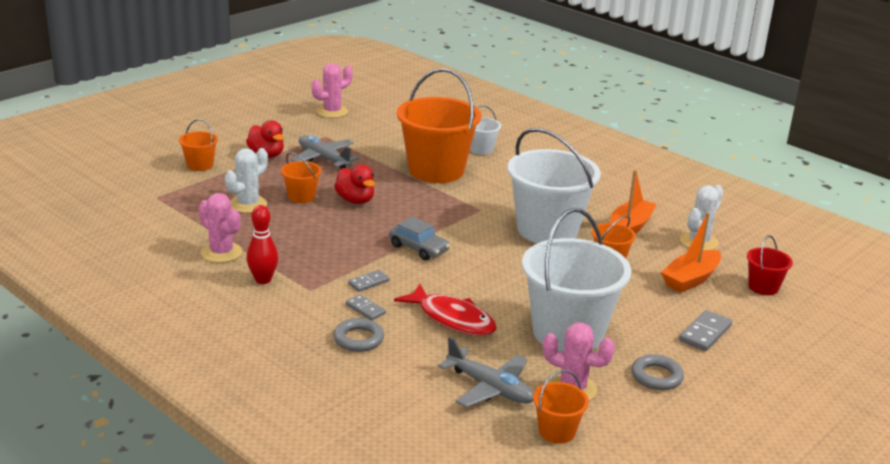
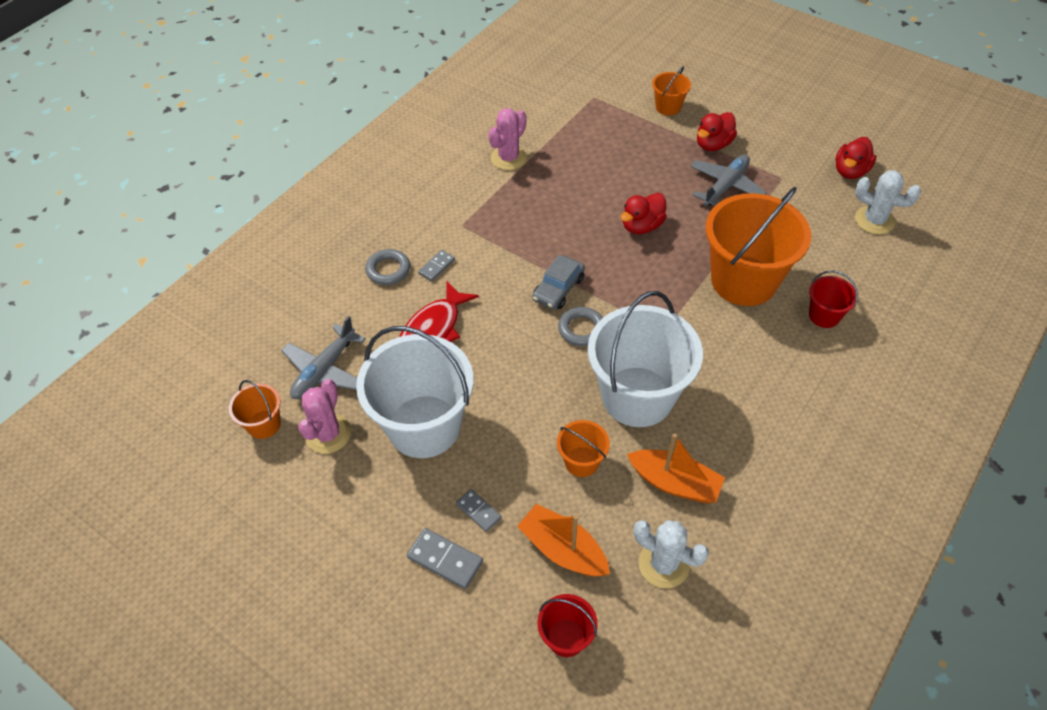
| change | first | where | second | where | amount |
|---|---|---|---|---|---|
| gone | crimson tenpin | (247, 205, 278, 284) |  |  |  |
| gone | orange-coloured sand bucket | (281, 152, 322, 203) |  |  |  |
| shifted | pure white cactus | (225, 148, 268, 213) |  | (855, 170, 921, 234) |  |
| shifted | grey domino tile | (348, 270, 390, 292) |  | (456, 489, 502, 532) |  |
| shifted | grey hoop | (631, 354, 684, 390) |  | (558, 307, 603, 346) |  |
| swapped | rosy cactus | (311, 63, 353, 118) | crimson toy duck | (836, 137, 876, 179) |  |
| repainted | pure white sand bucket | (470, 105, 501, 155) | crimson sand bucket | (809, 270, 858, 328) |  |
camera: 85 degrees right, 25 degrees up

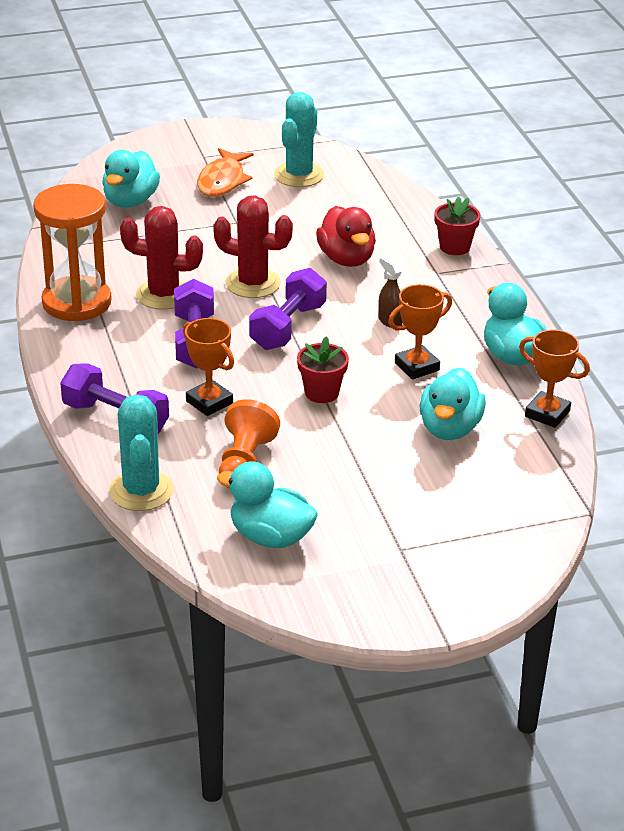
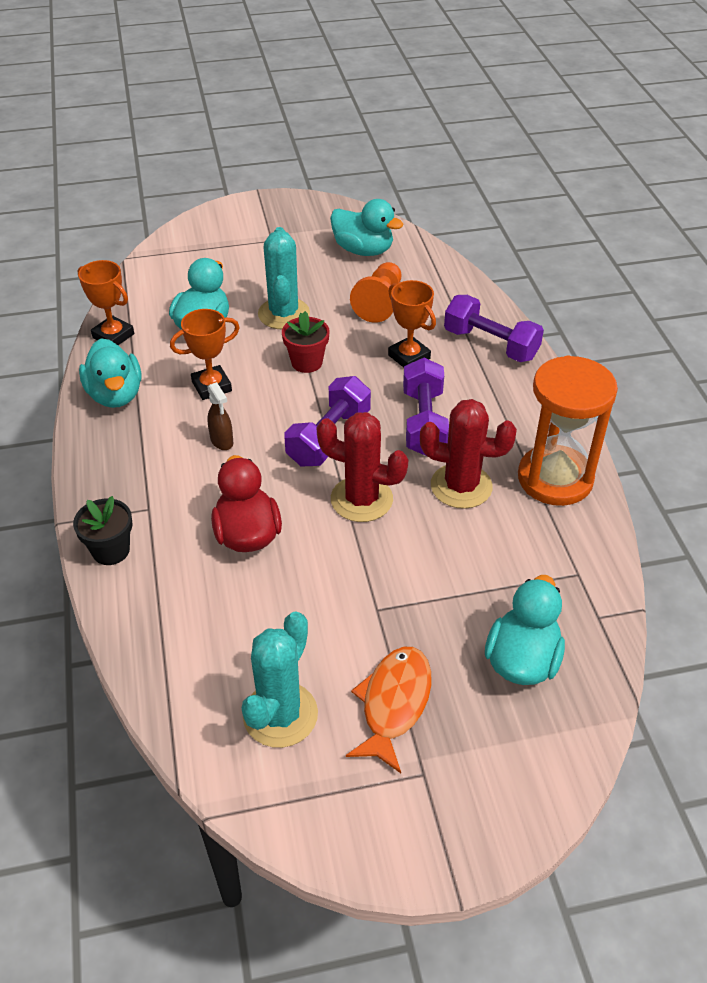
| change | first | where | second | where | amount |
|---|---|---|---|---|---|
| shifted | aqua cactus | (109, 394, 174, 511) |  | (258, 227, 310, 329) |  |
| repainted | crimson flower pot | (434, 197, 480, 255) | jet-black flower pot | (73, 496, 133, 565) |  |
camera: 175 degrees left, 10 degrees up

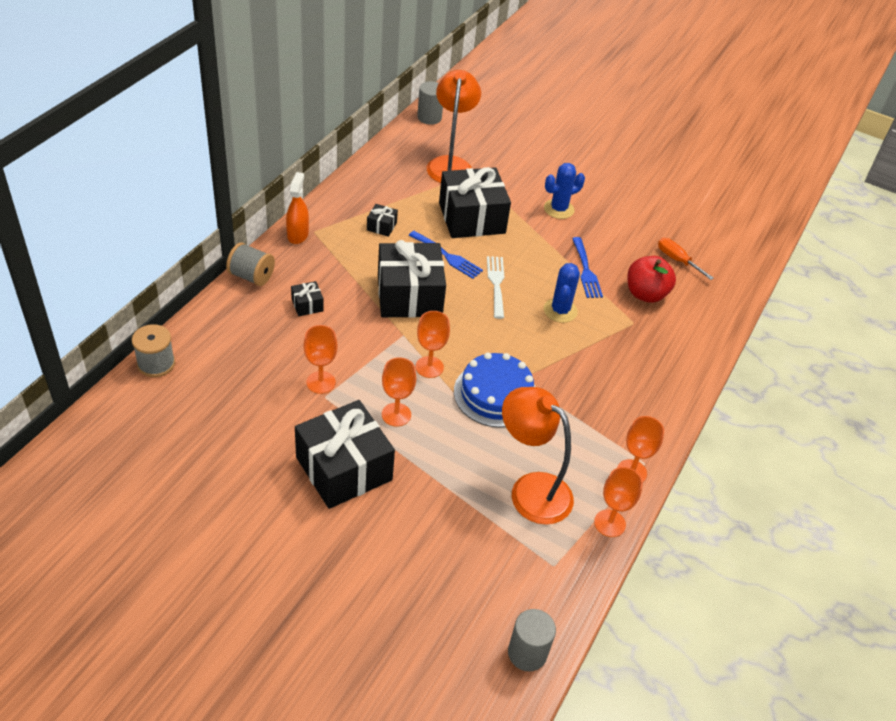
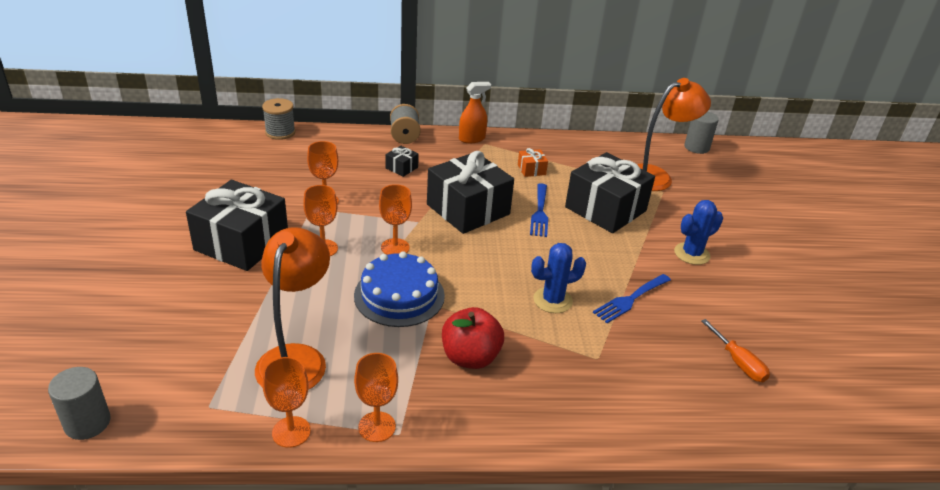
| change | first | where | second | where | amount |
|---|---|---|---|---|---|
| gone | pure white table fork | (487, 256, 504, 319) |  |  |  |
| shifted | crimson toy apple | (628, 256, 676, 303) |  | (442, 307, 504, 369) |  |
| repainted | jet-black gift | (367, 204, 398, 237) | orange-coloured gift | (518, 148, 548, 177) |  |
| rotated | cobalt cactus | (544, 163, 585, 219) |  | (674, 200, 723, 265) | 60 degrees counterclockwise |
| rotated | orange-coloured flat screwdriver | (658, 238, 713, 280) |  | (701, 319, 770, 382) | 135 degrees clockwise |
camera: 60 degrees right, 10 degrees down

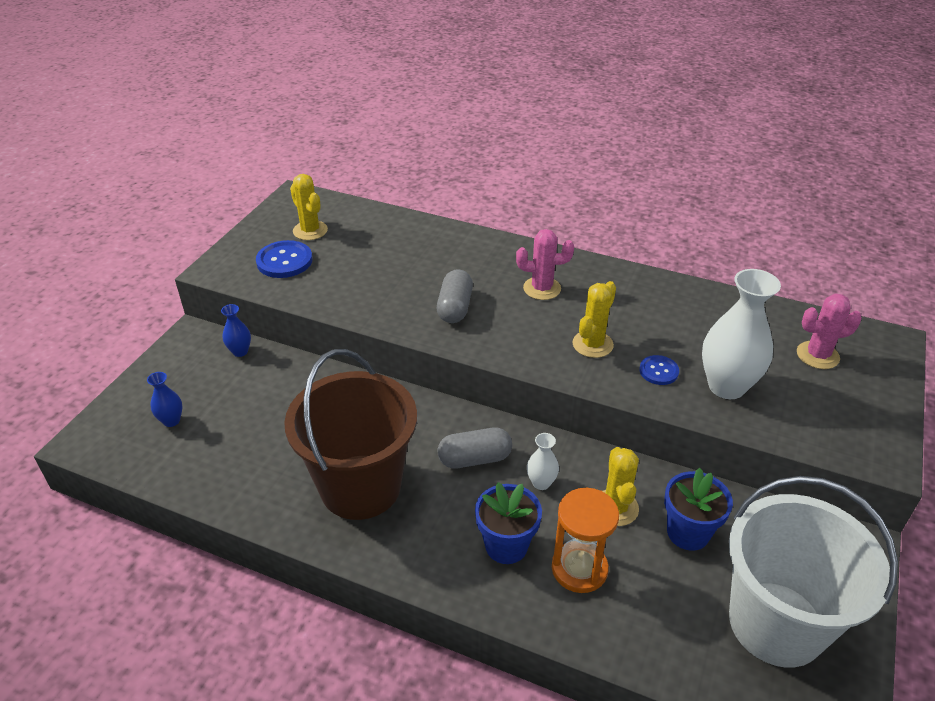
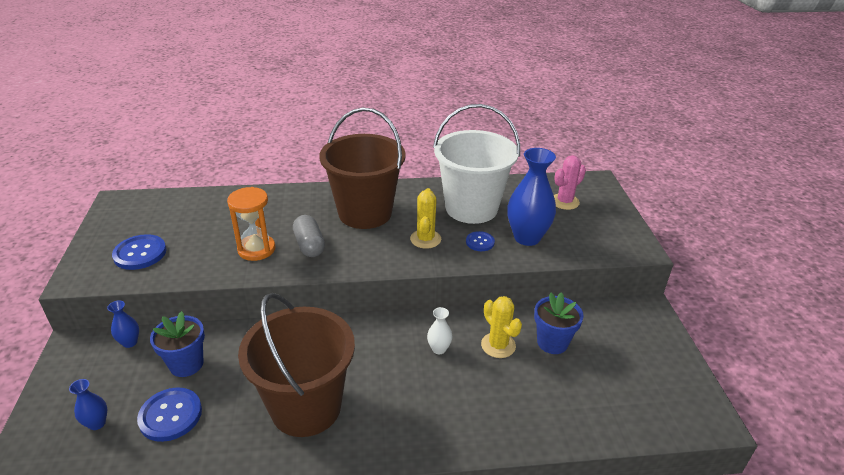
| change | first | where | second | where | amount |
|---|---|---|---|---|---|
| gone | yellow cactus | (290, 174, 328, 240) |  |  |  |
| gone | grey pill | (438, 428, 512, 468) |  |  |  |
| new |  |  | cobalt shirt button | (137, 388, 202, 442) |  |
| shifted | cobalt flower pot | (475, 482, 542, 564) |  | (150, 311, 205, 377) |  |
| shifted | orange-coloured hourglass | (552, 488, 619, 593) |  | (227, 187, 276, 261) |  |
| shifted | pure white sand bucket | (729, 476, 898, 668) |  | (433, 104, 520, 224) |  |
| swapped | rosy cactus | (516, 229, 574, 300) | brown sand bucket | (319, 107, 406, 229) |  |
| repainted | pure white vase | (702, 269, 781, 399) | cobalt vase | (508, 148, 556, 246) |  |
camera: 30 degrees left, 5 degrees down

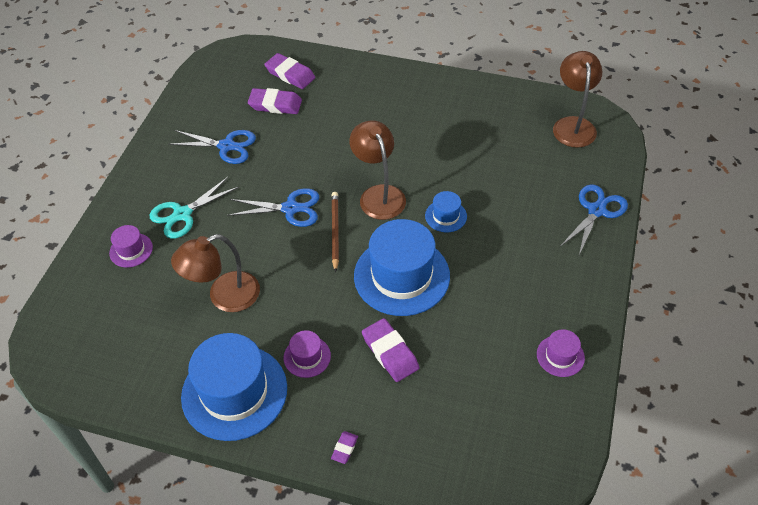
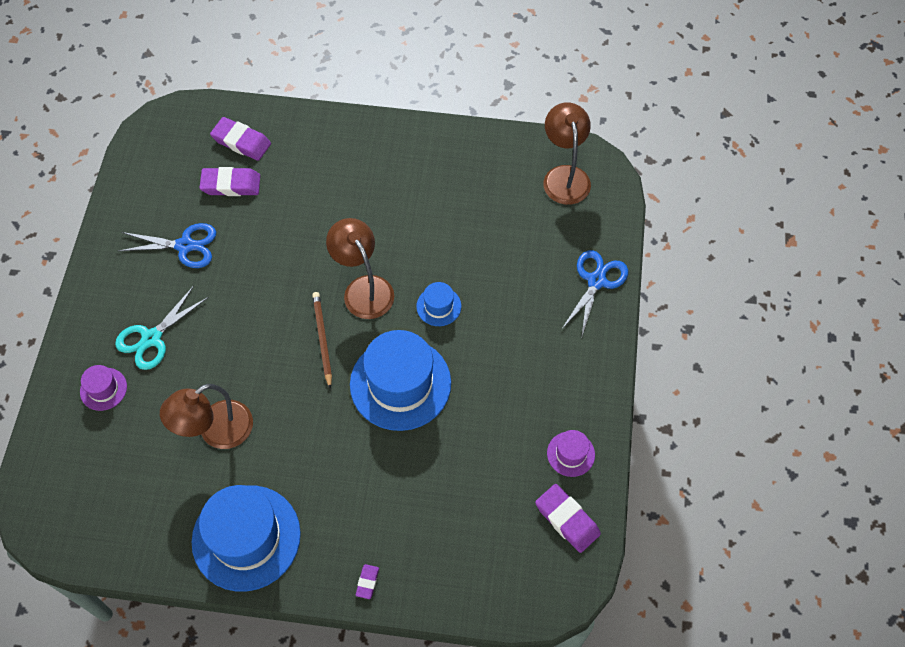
| change | first | where | second | where | amount |
|---|---|---|---|---|---|
| gone | cobalt scissors | (227, 188, 319, 227) |  |  |  |
| gone | violet tall hat | (284, 330, 331, 378) |  |  |  |
| shifted | violet eraser | (362, 318, 419, 382) |  | (535, 484, 601, 553) |  |
camera: 10 degrees left, 10 degrees up

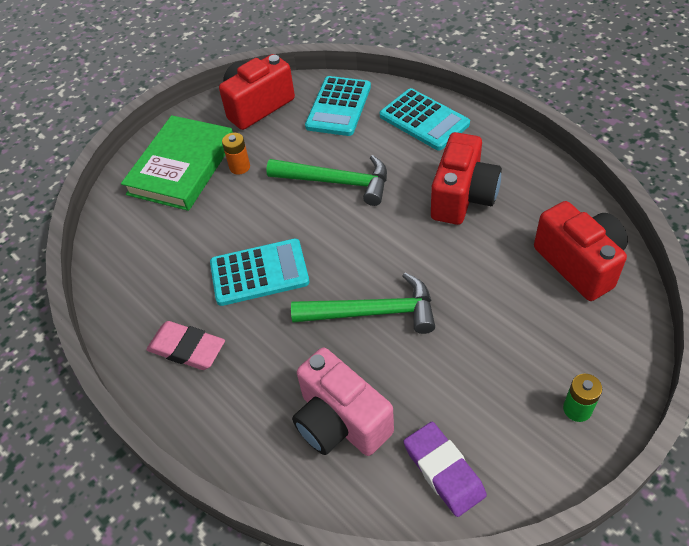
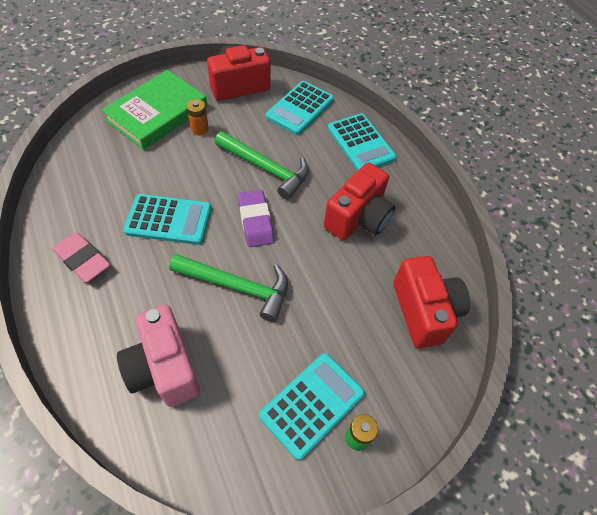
| change | first | where | second | where | amount |
|---|---|---|---|---|---|
| new |  |  | aqua pocket calculator | (259, 353, 365, 460) |  |
| shifted | violet eraser | (403, 422, 487, 517) |  | (238, 190, 274, 247) |  |
camera: 10 degrees right, 5 degrees up

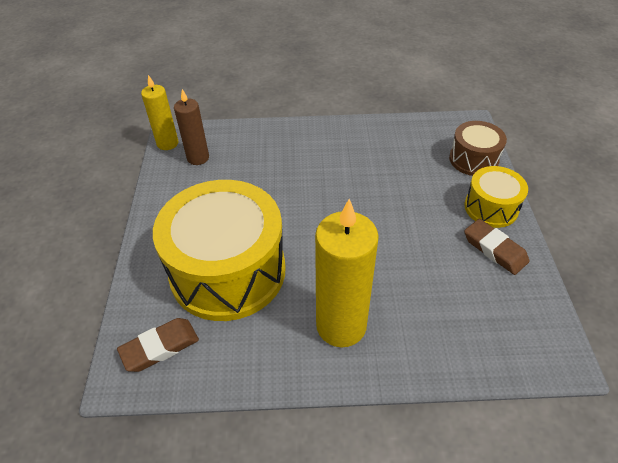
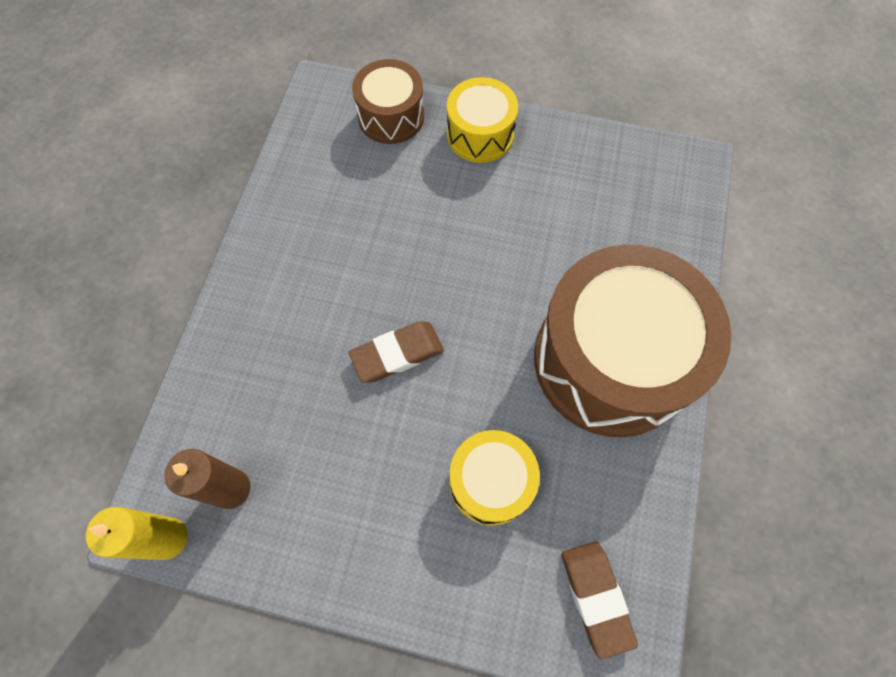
| change | first | where | second | where | amount |
|---|---|---|---|---|---|
| shifted | brown eraser | (464, 219, 530, 275) |  | (349, 321, 444, 383) |  |
| swapped | yellow pillar candle | (315, 199, 379, 347) | brown drum | (534, 245, 731, 437) |  |
| scaled | yellow drum | (153, 180, 286, 321) |  | (449, 430, 540, 526) | x0.50 |
camera: 75 degrees left, 20 degrees up

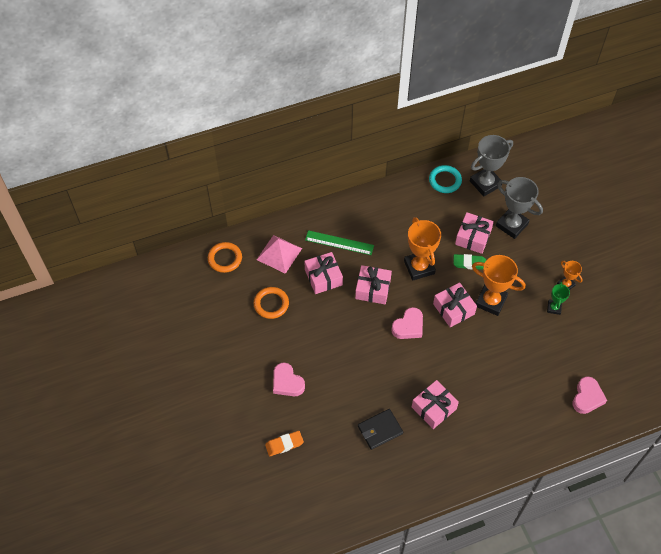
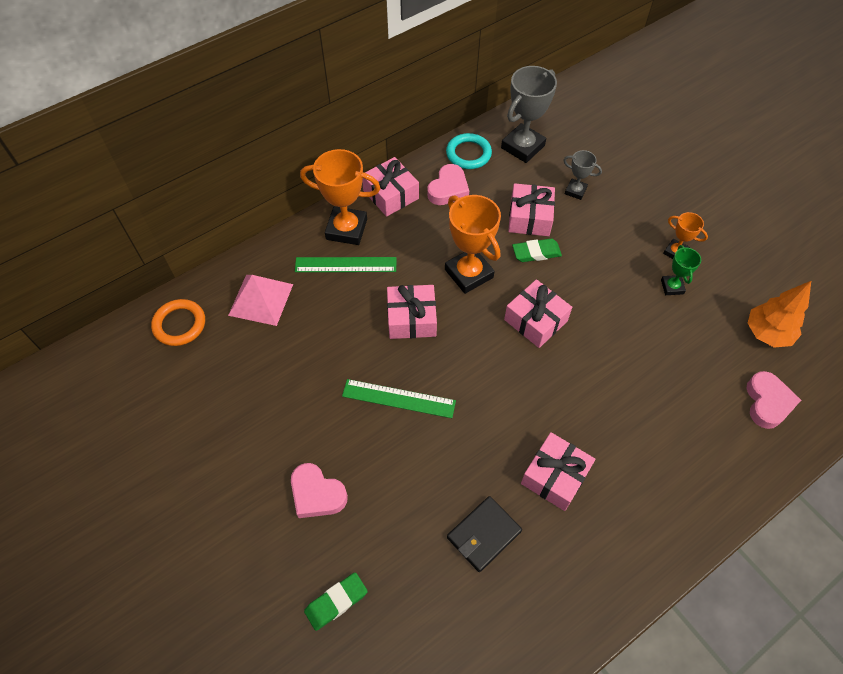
| change | first | where | second | where | amount |
|---|---|---|---|---|---|
| gone | orange-coloured hoop | (254, 287, 289, 319) |  |  |  |
| new |  |  | leaf-green straightedge | (342, 379, 456, 418) |  |
| new |  |  | orange-coloured fir tree | (748, 281, 811, 348) |  |
| shifted | rosy gift | (304, 252, 343, 294) |  | (362, 157, 419, 217) |  |
| shifted | rosy heart | (391, 307, 423, 339) |  | (427, 164, 469, 205) |  |
| shifted | orange-coloured award cup | (472, 255, 526, 316) |  | (300, 149, 380, 245) |  |
| repainted | orange-coloured eraser | (265, 431, 304, 456) | leaf-green eraser | (304, 572, 368, 631) |  |
| scaled | grey award cup | (496, 177, 543, 239) |  | (563, 150, 602, 200) | x0.53 |
camera: 15 degrees left, 0 degrees up

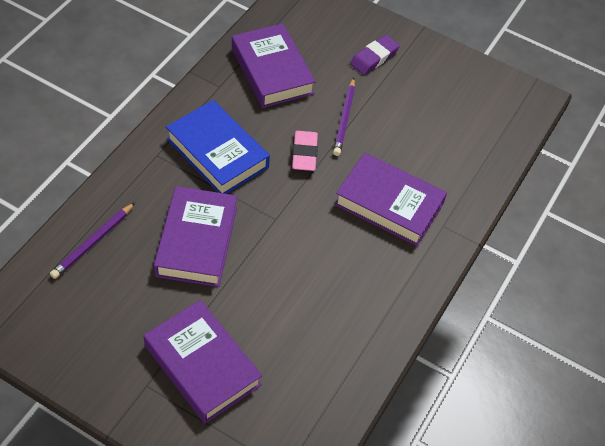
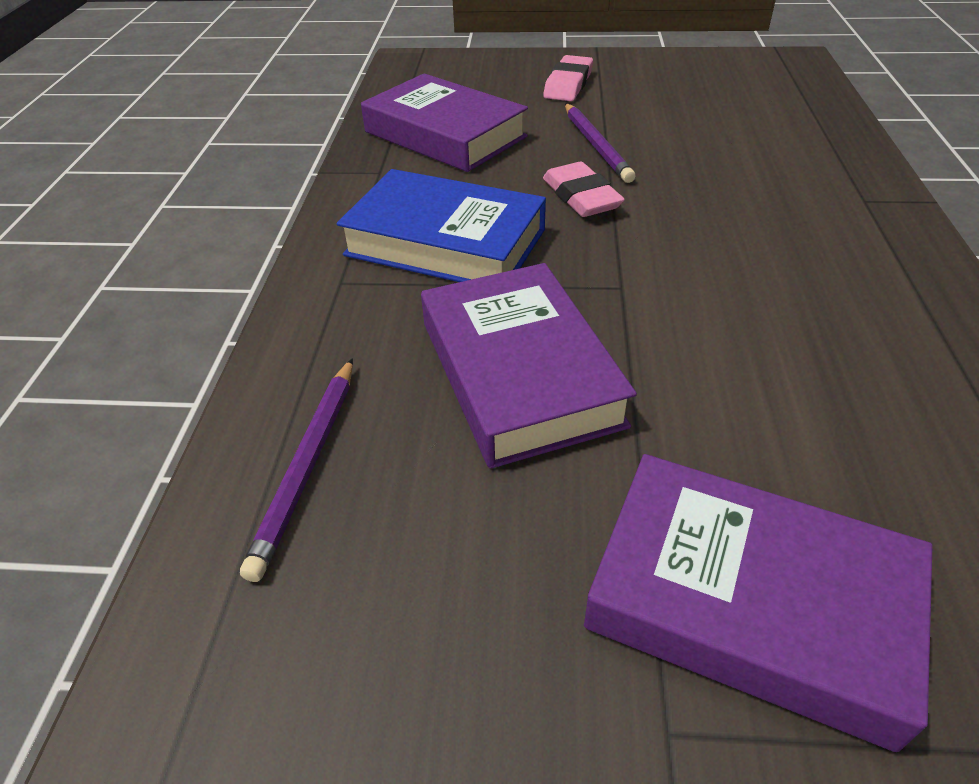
| change | first | where | second | where | amount |
|---|---|---|---|---|---|
| gone | violet hardcover | (334, 153, 447, 246) |  |  |  |
| repainted | violet eraser | (350, 35, 400, 75) | rosy eraser | (543, 55, 593, 101) |  |
camera: 20 degrees left, 10 degrees down

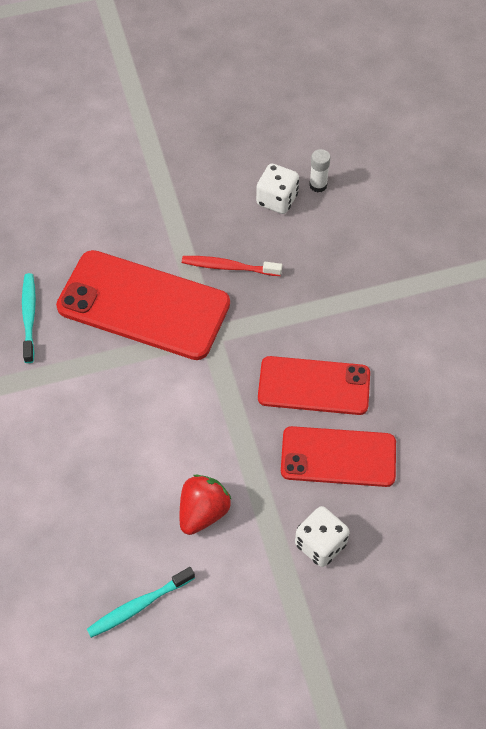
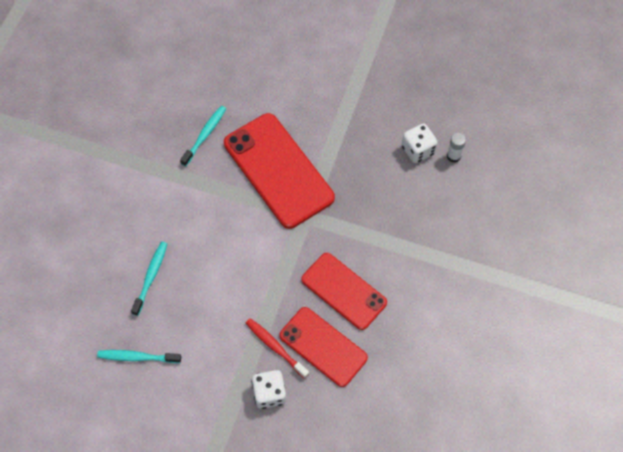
| change | first | where | second | where | amount |
|---|---|---|---|---|---|
| gone | crimson toy strawberry | (180, 474, 232, 535) |  |  |  |
| new |  |  | aqua dental brush | (131, 242, 167, 316) |  |
| shifted | crimson dental brush | (182, 256, 282, 276) |  | (246, 318, 309, 379) |  |
camera: 35 degrees right, 5 degrees up

